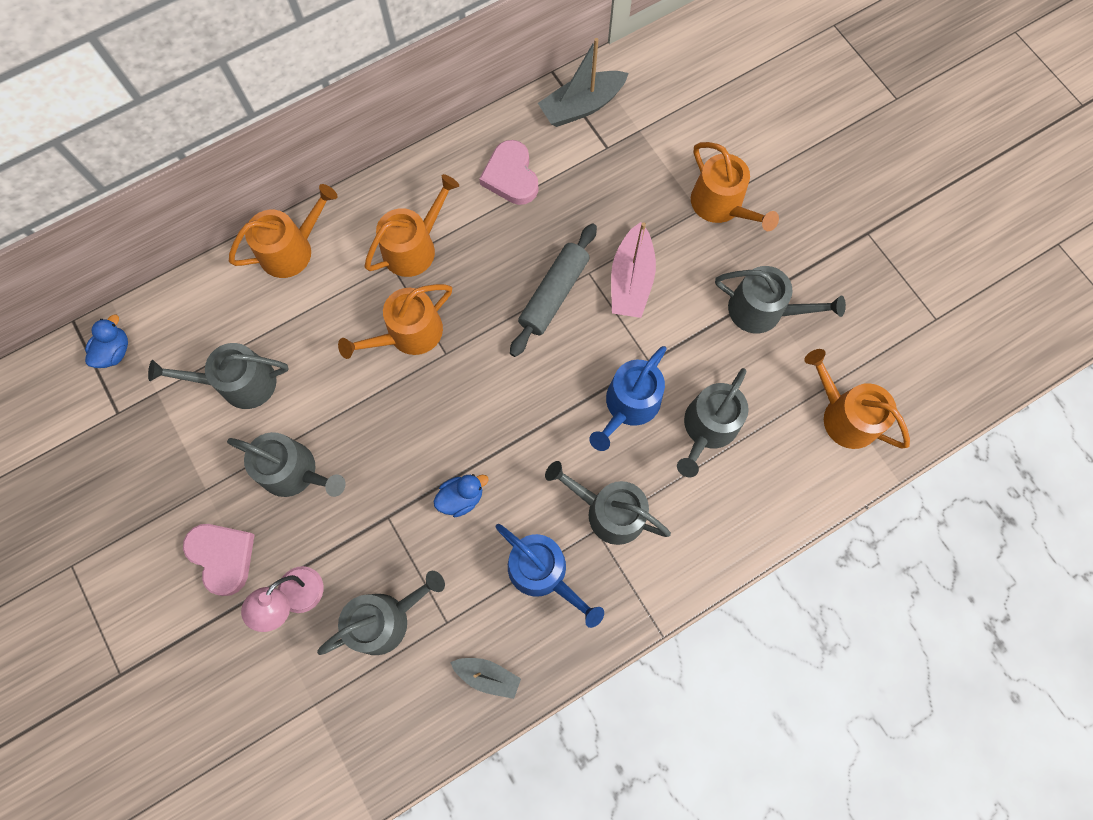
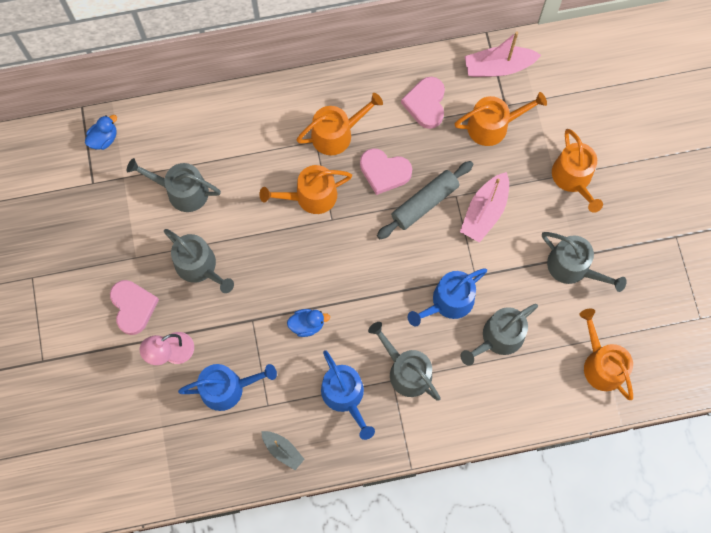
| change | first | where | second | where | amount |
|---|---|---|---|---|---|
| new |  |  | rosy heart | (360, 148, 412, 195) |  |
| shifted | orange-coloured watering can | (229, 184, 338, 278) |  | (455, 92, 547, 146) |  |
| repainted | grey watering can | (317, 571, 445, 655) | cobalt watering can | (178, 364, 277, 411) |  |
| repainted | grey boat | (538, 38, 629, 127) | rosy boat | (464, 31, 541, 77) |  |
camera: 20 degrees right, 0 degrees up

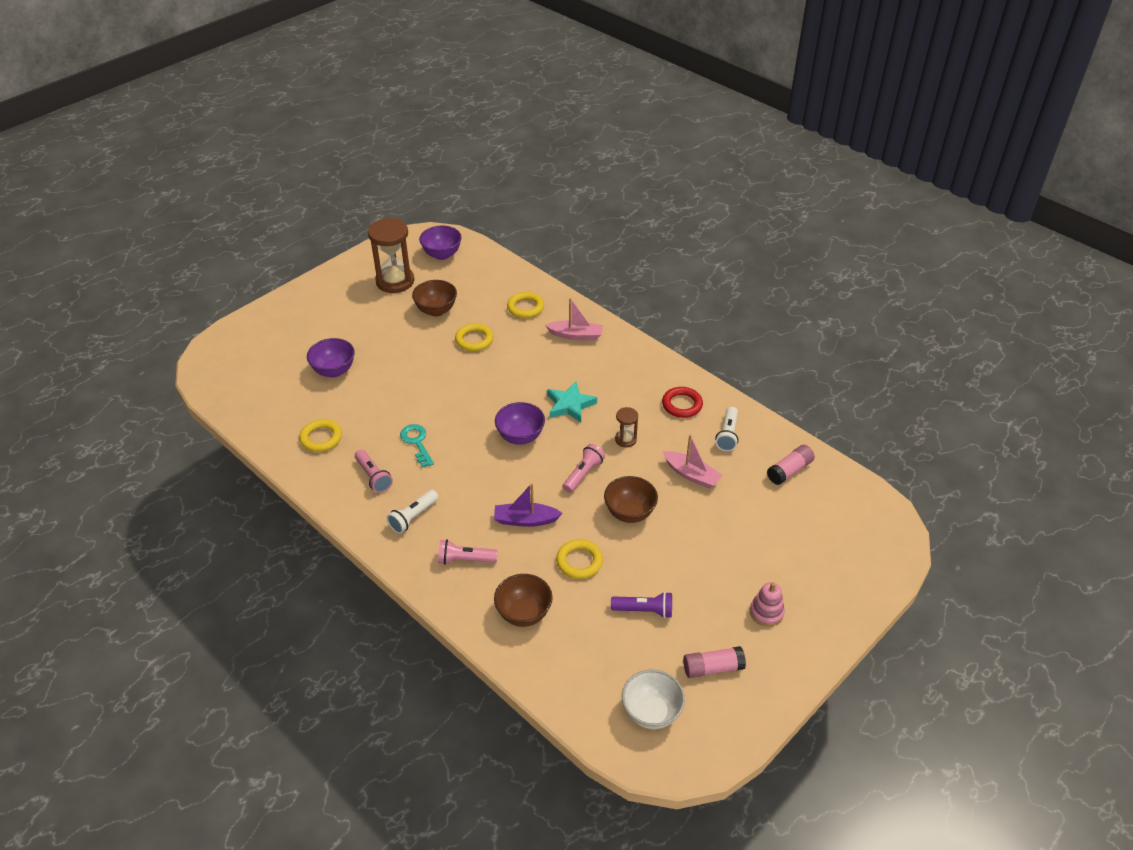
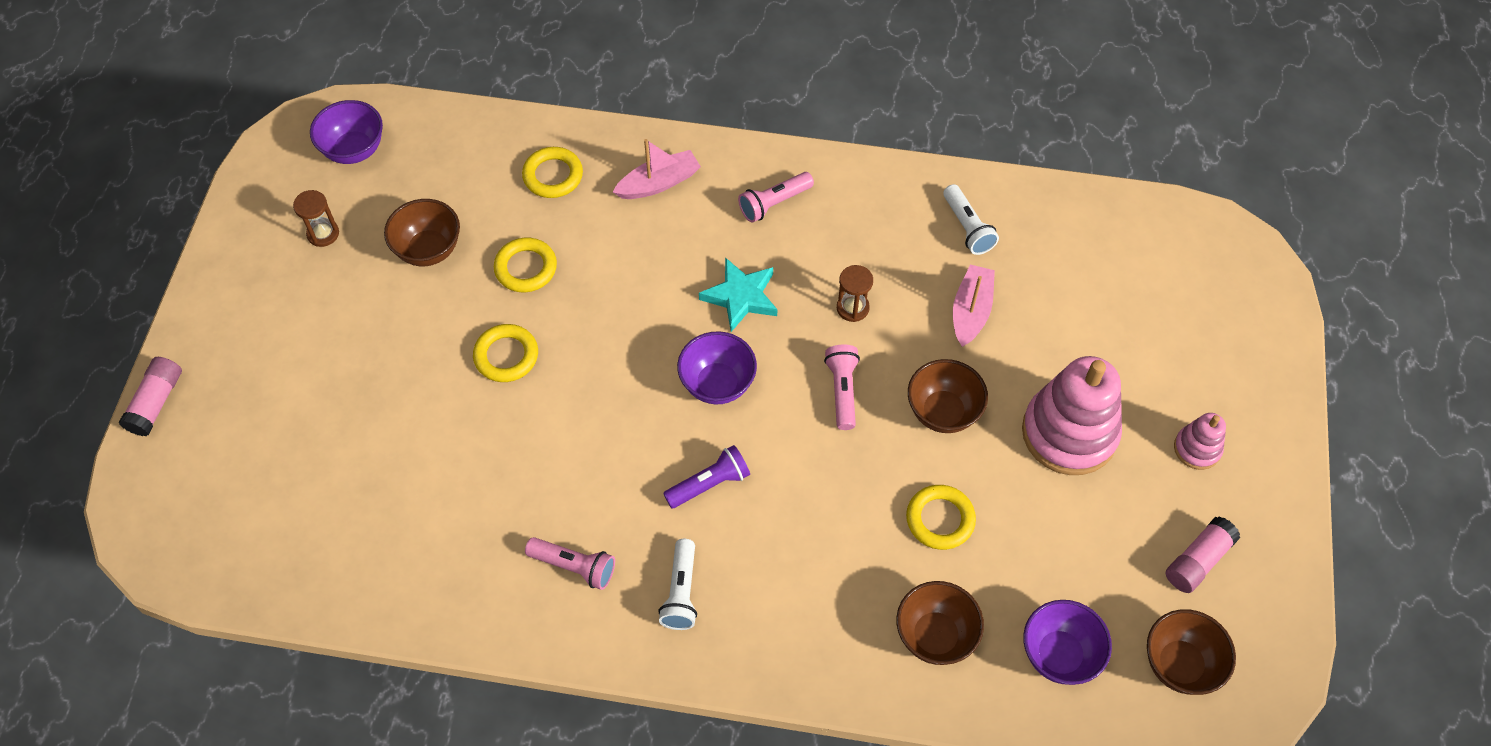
| change | first | where | second | where | amount |
|---|---|---|---|---|---|
| gone | aqua latchkey | (400, 424, 434, 468) |  |  |  |
| gone | violet boat | (494, 483, 563, 527) |  |  |  |
| gone | crimson hoop | (662, 387, 703, 418) |  |  |  |
| new |  |  | rosy stacking toy | (1022, 356, 1122, 475) |  |
| shifted | yellow hoop | (299, 419, 342, 452) |  | (473, 324, 538, 382) |  |
| shifted | violet deep dish | (307, 338, 355, 377) |  | (1023, 600, 1112, 685) |  |
| shifted | rosy torch | (438, 539, 498, 565) |  | (738, 172, 814, 223) |  |
| shifted | violet torch | (611, 592, 672, 618) |  | (663, 445, 750, 508) |  |
| shifted | rosy stick of glue | (767, 445, 815, 485) |  | (119, 357, 182, 436) |  |
| repainted | pure white deep dish | (622, 670, 685, 729) | brown deep dish | (1147, 609, 1236, 695) |  |
| rotated | rosy boat | (663, 435, 723, 488) |  | (953, 264, 995, 347) | 75 degrees counterclockwise |
| scaled | brown hourglass | (368, 218, 414, 293) |  | (293, 190, 339, 247) | x0.49 |
camera: 35 degrees left, 15 degrees up

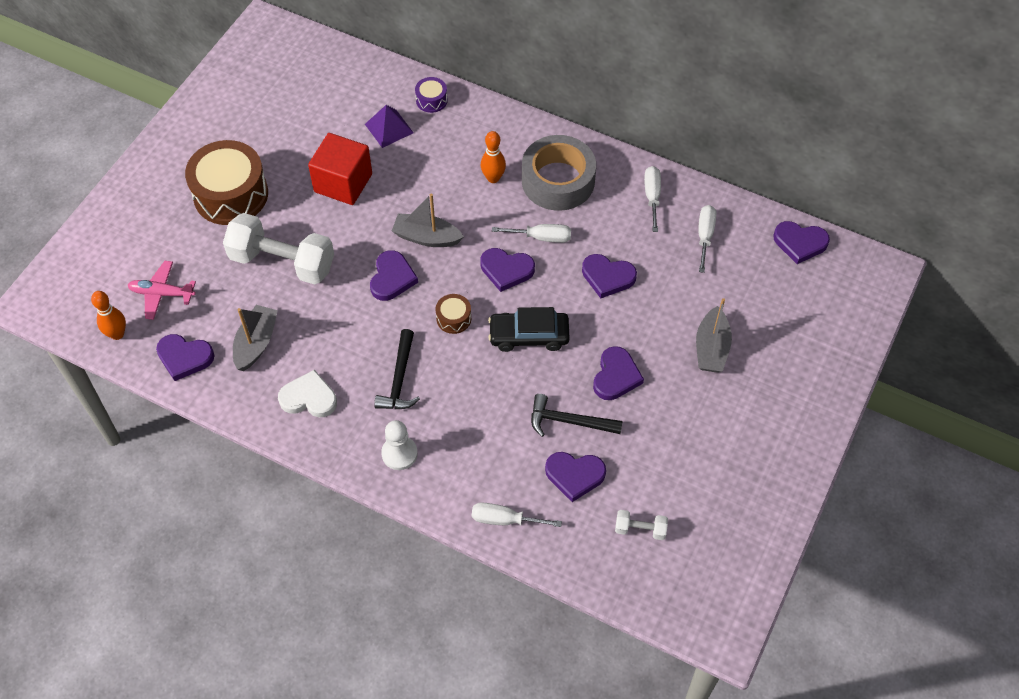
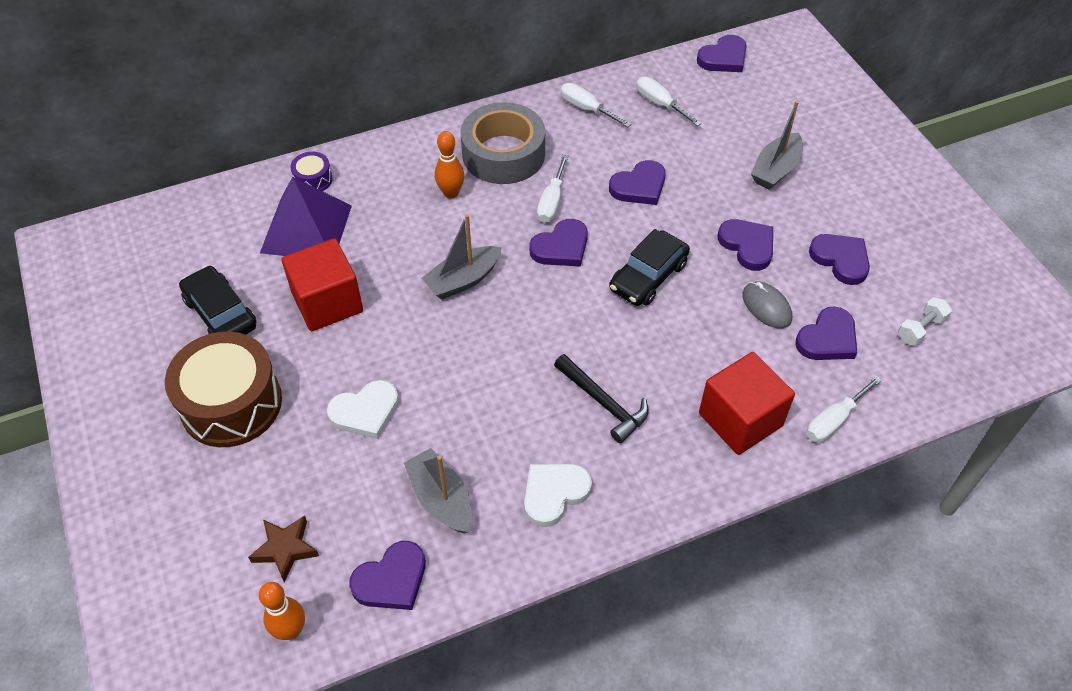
| change | first | where | second | where | amount |
|---|---|---|---|---|---|
| gone | pure white pawn | (381, 420, 418, 470) |  |  |  |
| gone | brown drum | (436, 294, 471, 334) |  |  |  |
| new |  |  | jet-black toy car | (179, 265, 256, 335) |  |
| new |  |  | crimson solid cube | (699, 352, 795, 455) |  |
| shifted | violet heart | (370, 250, 418, 301) |  | (809, 234, 870, 285) |  |
| swapped | rosy aeroplane | (128, 261, 196, 320) | brown star shape | (248, 516, 319, 583) |  |
| swapped | pure white dumbbell | (223, 213, 334, 285) | pure white heart | (327, 380, 399, 439) |  |
| swapped | jet-black carpenter's hammer | (531, 394, 623, 437) | grey PC mouse | (742, 281, 792, 328) |  |
| rotated | pure white flat screwdriver | (492, 224, 571, 243) |  | (537, 155, 568, 223) | 150 degrees clockwise |
| rotated | grey boat | (696, 298, 732, 372) |  | (751, 101, 803, 190) | 75 degrees clockwise |
| scaled | violet pyramid | (365, 105, 414, 148) |  | (260, 177, 352, 256) | x1.67 |
camera: 50 degrees left, 5 degrees down

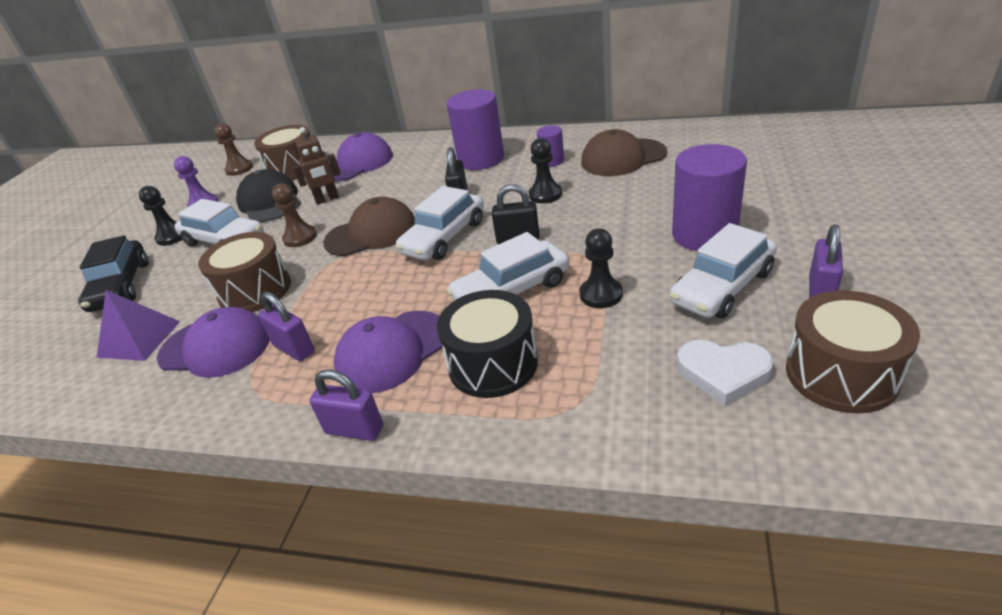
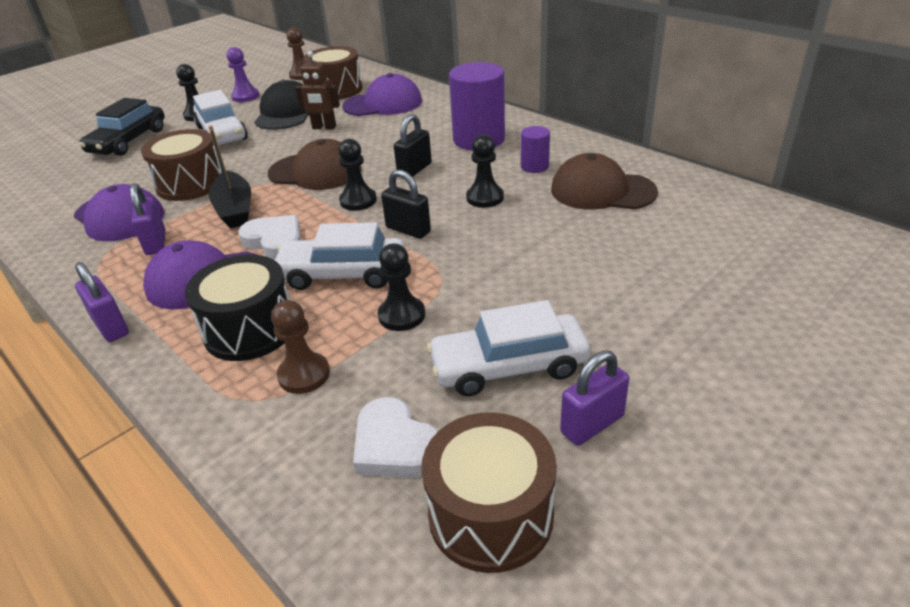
| change | first | where | second | where | amount |
|---|---|---|---|---|---|
| gone | violet pyramid | (97, 290, 180, 361) |  |  |  |
| gone | violet cylinder shape | (672, 144, 747, 251) |  |  |  |
| new |  |  | jet-black boat | (208, 125, 251, 228) |  |
| new |  |  | pure white heart | (238, 215, 301, 259) |  |
| shifted | brown pawn | (272, 184, 317, 247) |  | (271, 300, 330, 394) |  |
| swapped | pure white toy car | (395, 186, 484, 260) | jet-black pawn | (338, 139, 377, 211) |  |
camera: 30 degrees right, 0 degrees up

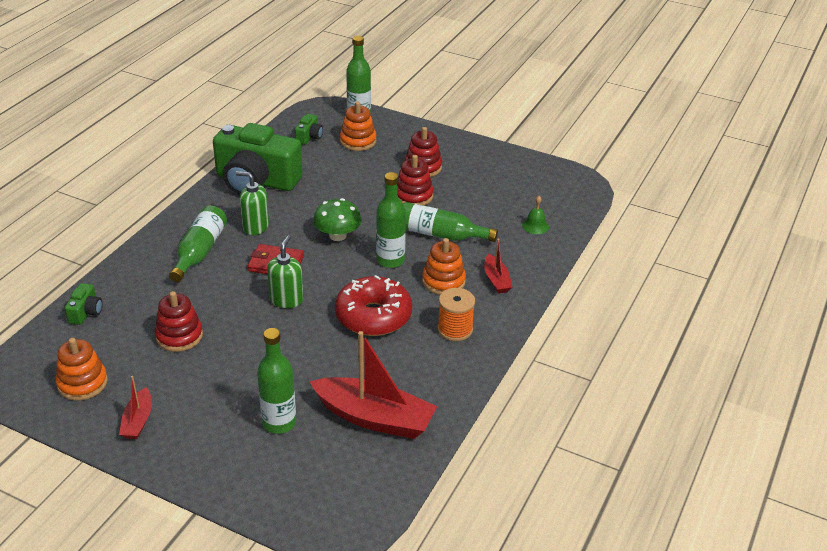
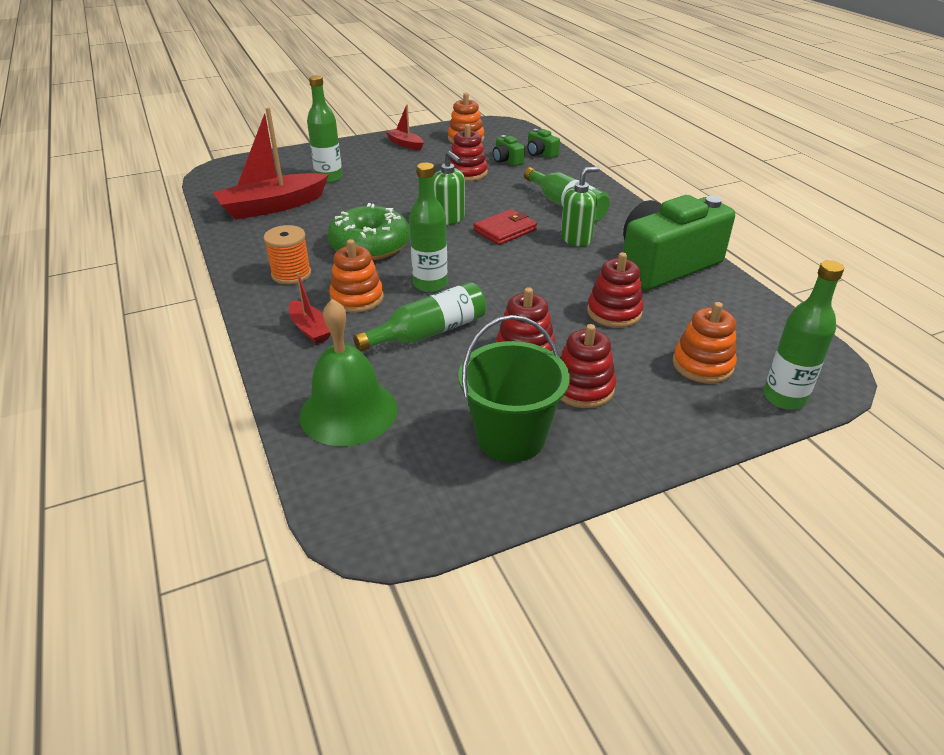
| change | first | where | second | where | amount |
|---|---|---|---|---|---|
| gone | leaf-green mushroom | (313, 198, 362, 241) |  |  |  |
| new |  |  | leaf-green sand bucket | (458, 315, 570, 462) |  |
| new |  |  | crimson stacking toy | (587, 252, 644, 328) |  |
| shifted | leaf-green compact camera | (295, 114, 323, 145) |  | (493, 135, 525, 166) |  |
| repainted | crimson glazed donut | (335, 275, 412, 336) | leaf-green glazed donut | (327, 203, 410, 260) |  |
| rotated | crimson boat | (484, 238, 512, 294) |  | (289, 272, 331, 344) | 150 degrees counterclockwise |
| scaled | leaf-green bell | (522, 196, 549, 234) |  | (299, 299, 398, 446) | x2.25 |
camera: 130 degrees right, 0 degrees up

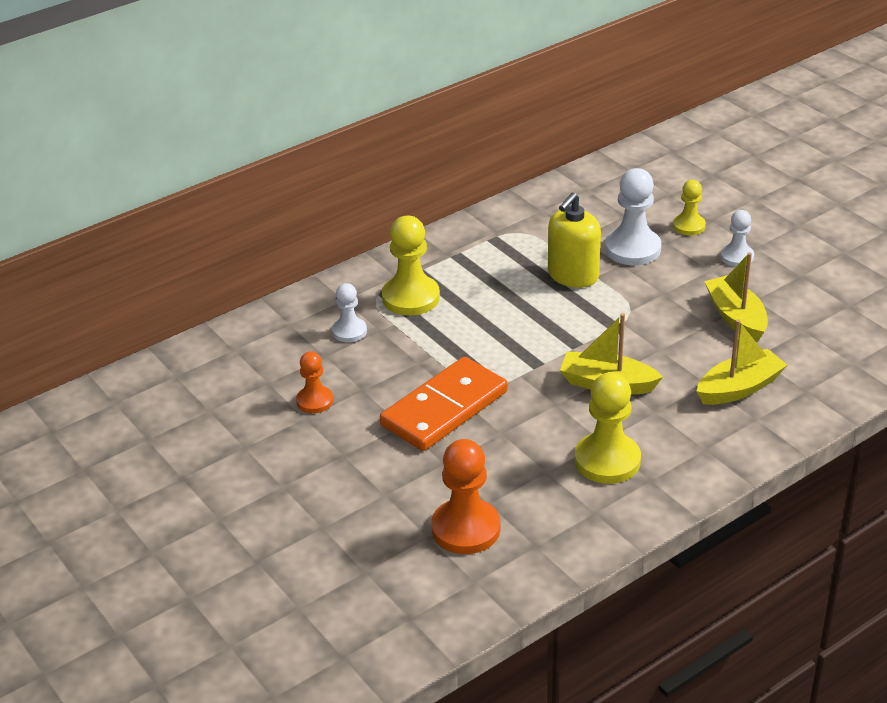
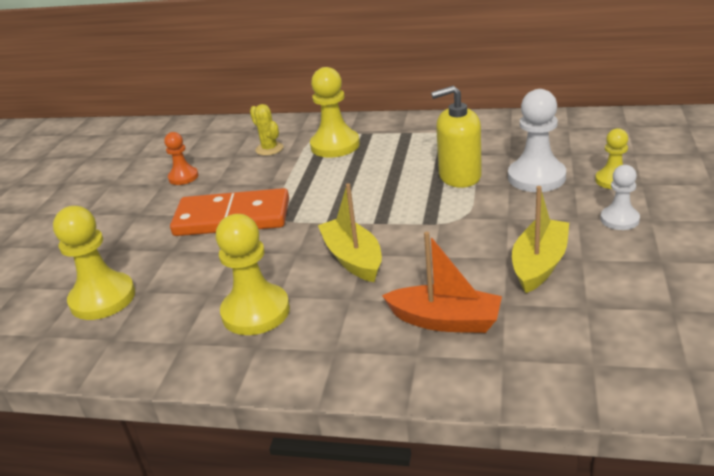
| change | first | where | second | where | amount |
|---|---|---|---|---|---|
| swapped | pure white pawn | (332, 283, 367, 342) | yellow cactus | (250, 104, 284, 156) |  |
| repainted | orange-coloured pawn | (431, 439, 500, 554) | yellow pawn | (53, 206, 135, 320) |  |
| repainted | yellow boat | (696, 319, 787, 405) | orange-coloured boat | (382, 232, 502, 333) |  |
camera: 50 degrees right, 5 degrees down

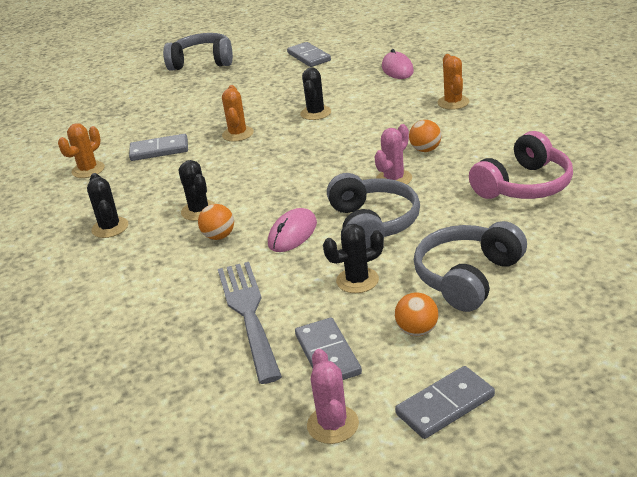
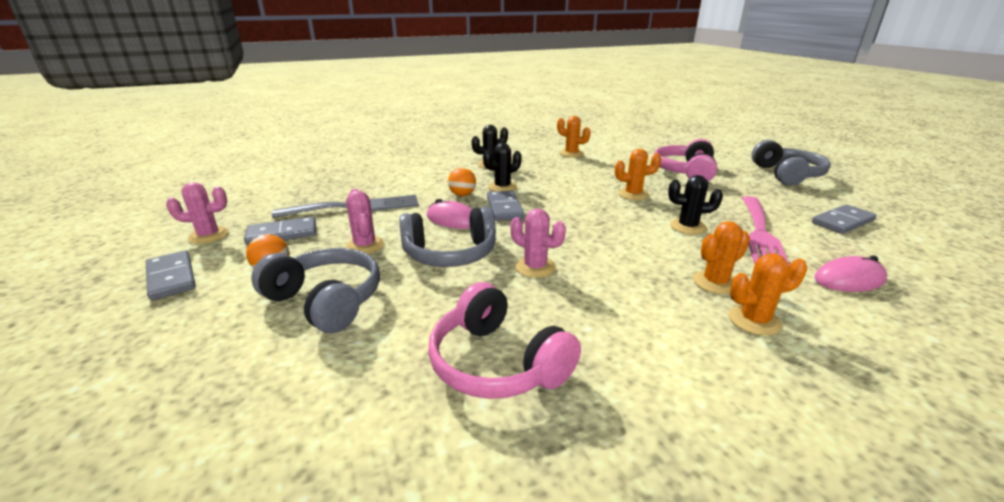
| change | first | where | second | where | amount |
|---|---|---|---|---|---|
| gone | orange-coloured sphere | (409, 120, 441, 152) |  |  |  |
| new |  |  | rosy over-ear headphones | (654, 139, 717, 181) |  |
| new |  |  | orange-coloured cactus | (693, 221, 750, 294) |  |
| new |  |  | rosy table fork | (742, 196, 790, 266) |  |
| shifted | grey domino tile | (129, 134, 188, 161) |  | (487, 191, 524, 221) |  |
| repainted | jet-black cactus | (323, 224, 384, 293) | rosy cactus | (346, 189, 384, 254) |  |
camera: 85 degrees right, 5 degrees down

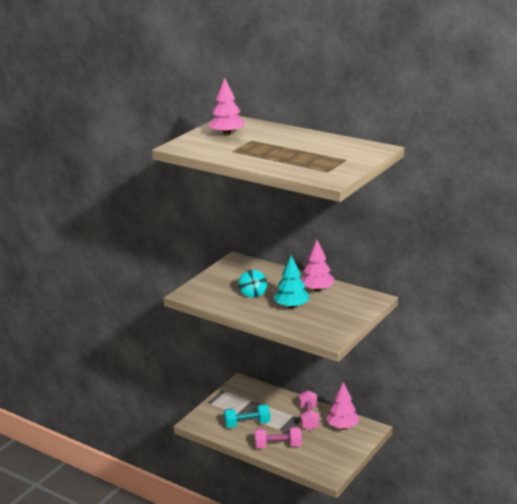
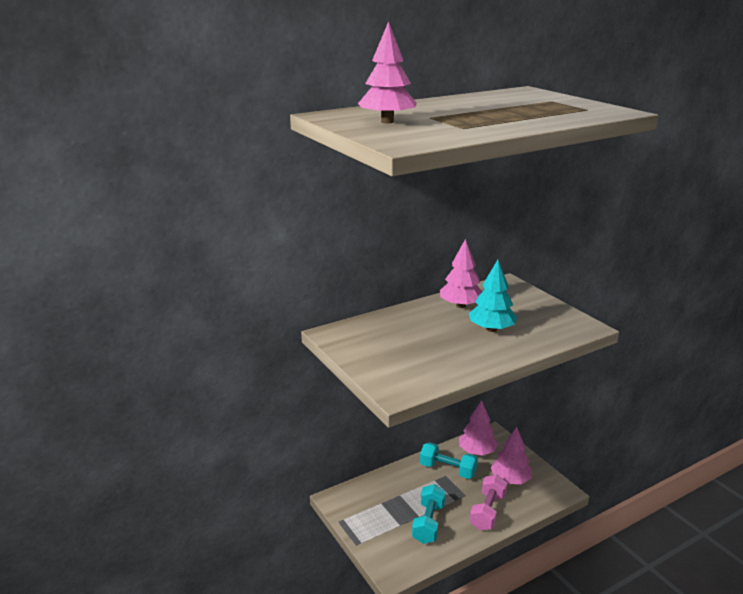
| change | first | where | second | where | amount |
|---|---|---|---|---|---|
| gone | aqua spinning top | (239, 270, 267, 298) |  |  |  |
| new |  |  | rosy fir tree | (490, 427, 532, 484) |  |
| repainted | rosy dumbbell | (299, 390, 319, 430) | aqua dumbbell | (420, 442, 478, 479) |  |
camera: 65 degrees left, 0 degrees up

